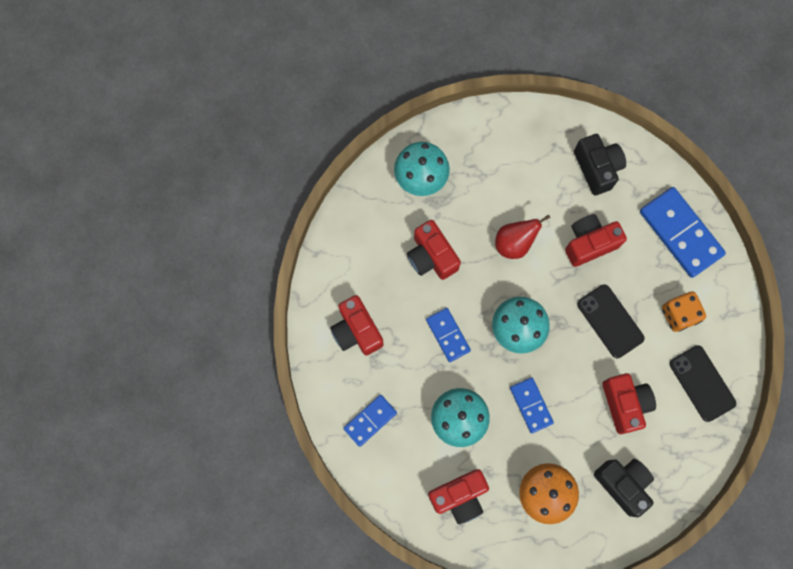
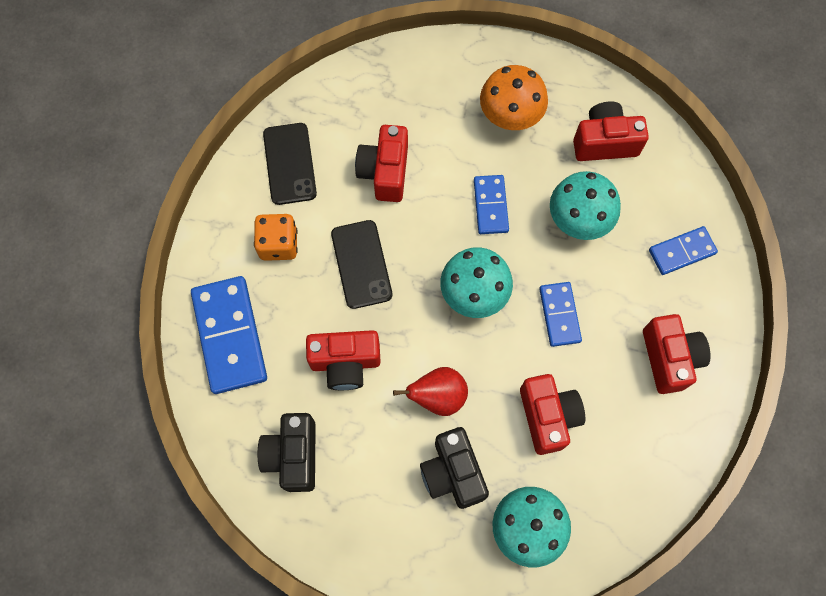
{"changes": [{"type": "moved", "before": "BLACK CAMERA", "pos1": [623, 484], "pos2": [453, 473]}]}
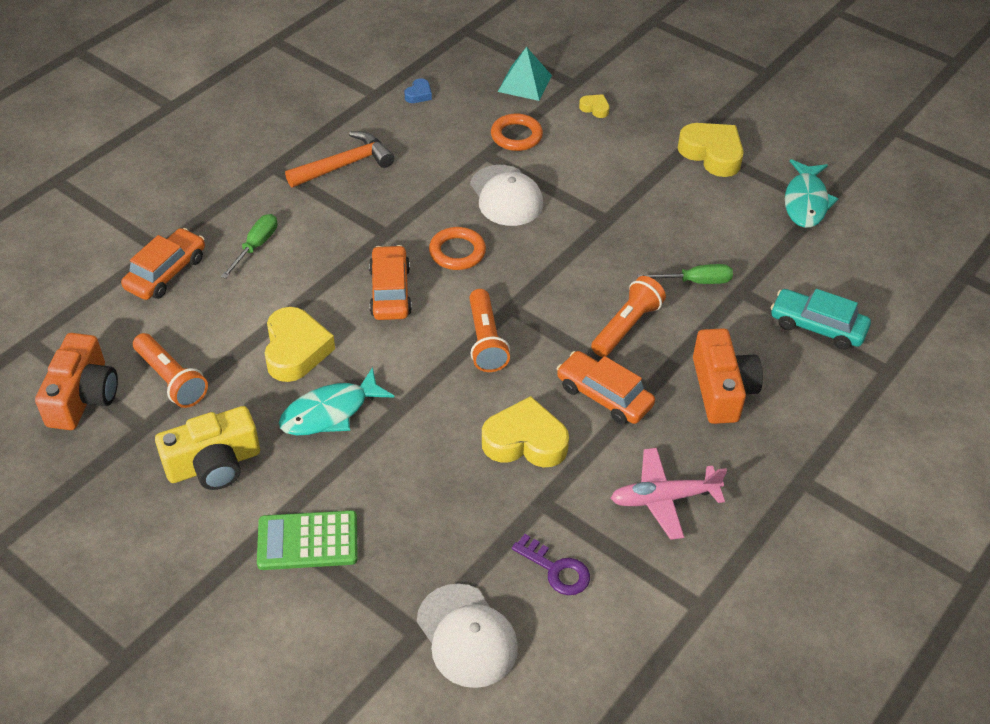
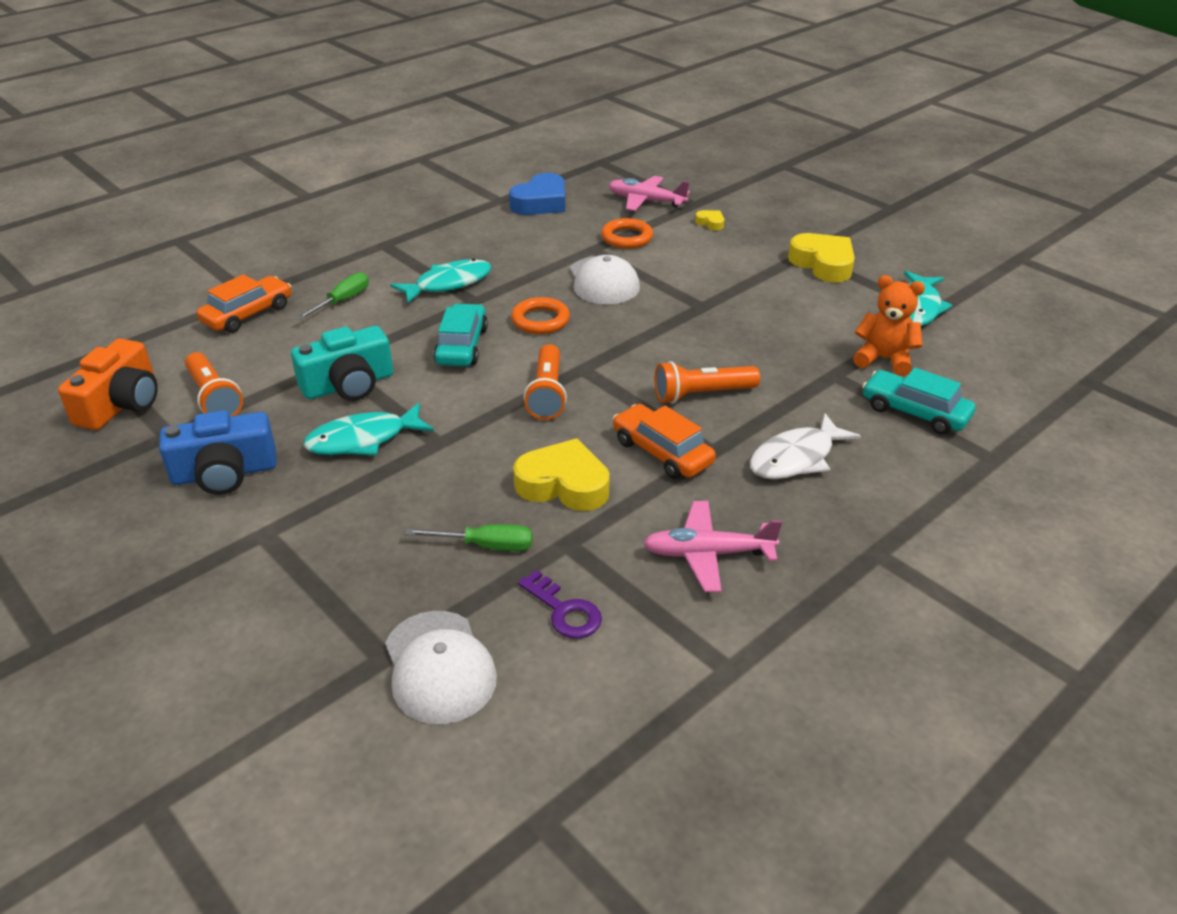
{"changes": [{"type": "replaced", "before": "TURQUOISE PYRAMID", "after": "PINK PLANE", "pos1": [524, 83], "pos2": [646, 201]}, {"type": "resized", "before": "BLUE HEART", "pos1": [419, 94], "pos2": [541, 203], "scale": 2.14}, {"type": "removed", "before": "ORANGE HAMMER", "pos1": [345, 165]}, {"type": "recoloured", "before": "ORANGE CAR", "after": "TURQUOISE CAR", "pos1": [390, 291], "pos2": [462, 346]}, {"type": "moved", "before": "GREEN SCREWDRIVER", "pos1": [695, 281], "pos2": [485, 546]}, {"type": "turned", "before": "ORANGE FLASHLIGHT", "pos1": [627, 326], "pos2": [702, 394], "turn": -150}, {"type": "replaced", "before": "YELLOW HEART", "after": "TURQUOISE CAMERA", "pos1": [295, 350], "pos2": [348, 385]}, {"type": "replaced", "before": "ORANGE CAMERA", "after": "WHITE FISH", "pos1": [722, 389], "pos2": [796, 458]}, {"type": "recoloured", "before": "YELLOW CAMERA", "after": "BLUE CAMERA", "pos1": [214, 464], "pos2": [225, 473]}, {"type": "removed", "before": "GREEN CALCULATOR", "pos1": [307, 541]}, {"type": "added", "after": "TURQUOISE FISH", "pos2": [448, 284]}, {"type": "added", "after": "ORANGE TEDDY BEAR", "pos2": [884, 359]}]}
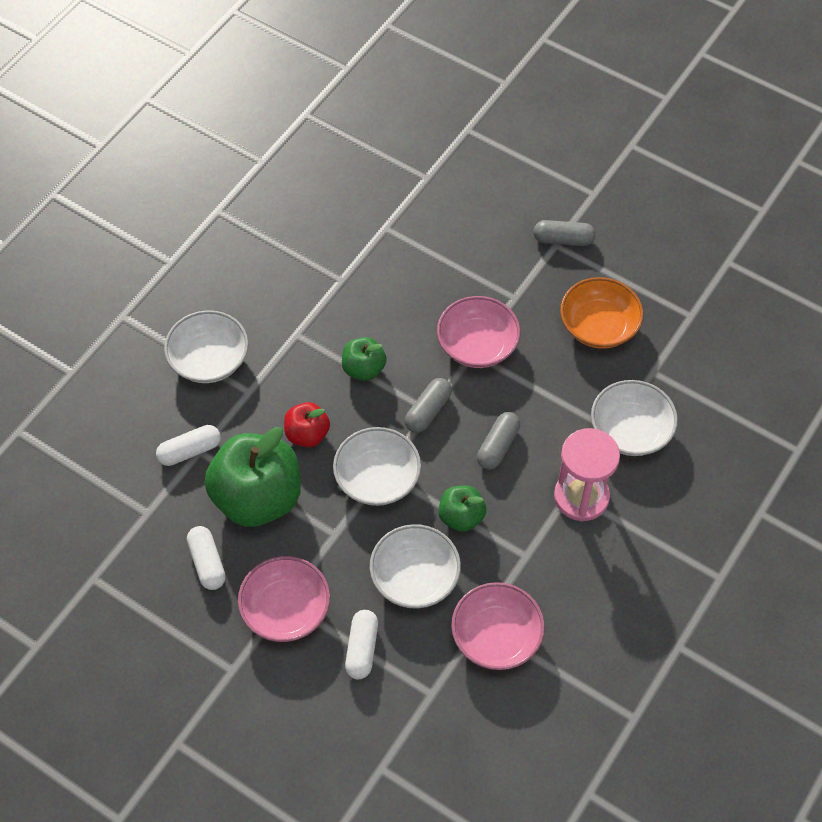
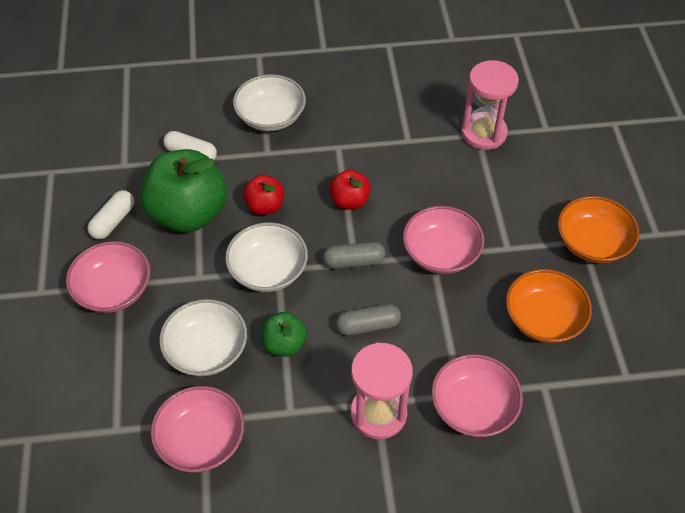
{"changes": [{"type": "replaced", "before": "GREY CAPSULE", "after": "ORANGE BOWL", "pos1": [563, 240], "pos2": [592, 243]}, {"type": "recoloured", "before": "GREEN APPLE", "after": "RED APPLE", "pos1": [364, 369], "pos2": [349, 201]}, {"type": "recoloured", "before": "WHITE BOWL", "after": "PINK BOWL", "pos1": [630, 430], "pos2": [473, 407]}, {"type": "removed", "before": "WHITE CAPSULE", "pos1": [362, 649]}, {"type": "added", "after": "PINK HOURGLASS", "pos2": [483, 133]}]}
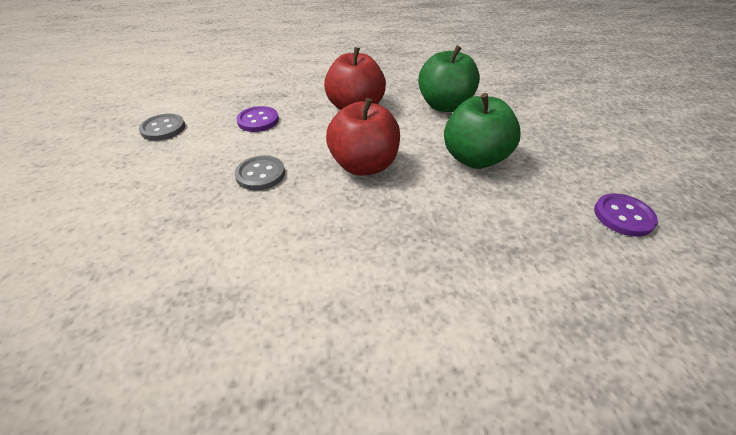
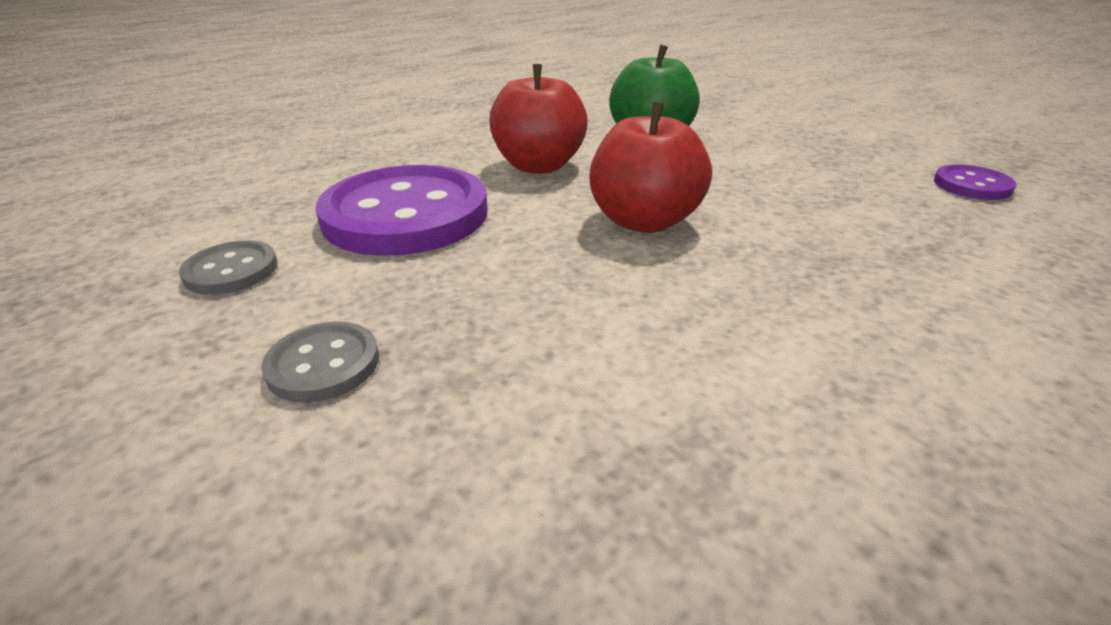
{"changes": [{"type": "removed", "before": "GREEN APPLE", "pos1": [474, 158]}, {"type": "resized", "before": "PURPLE BUTTON", "pos1": [258, 120], "pos2": [405, 215], "scale": 2.2}, {"type": "moved", "before": "GREY BUTTON", "pos1": [260, 174], "pos2": [323, 364]}]}
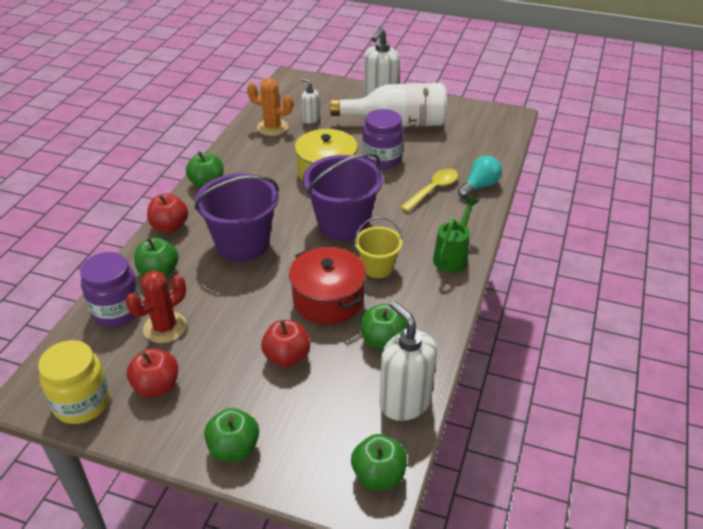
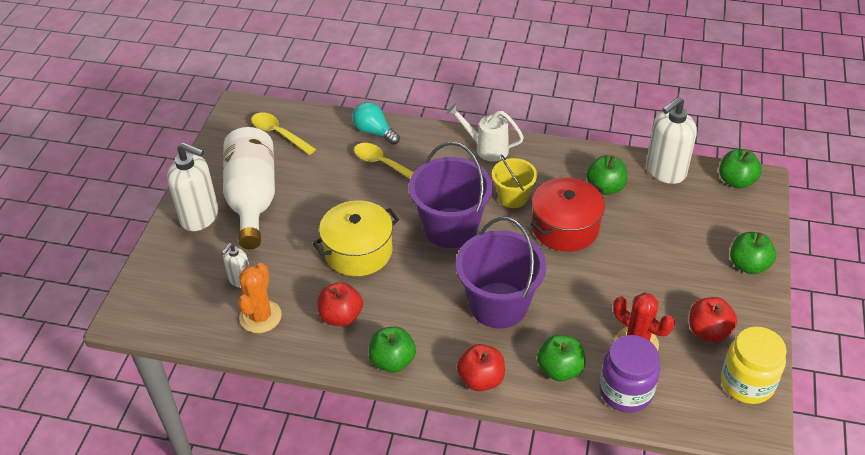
{"changes": [{"type": "removed", "before": "PURPLE JAR", "pos1": [382, 159]}, {"type": "recoloured", "before": "GREEN WATERING CAN", "after": "WHITE WATERING CAN", "pos1": [453, 256], "pos2": [486, 148]}, {"type": "moved", "before": "RED APPLE", "pos1": [287, 357], "pos2": [341, 316]}, {"type": "added", "after": "YELLOW SPOON", "pos2": [279, 134]}]}
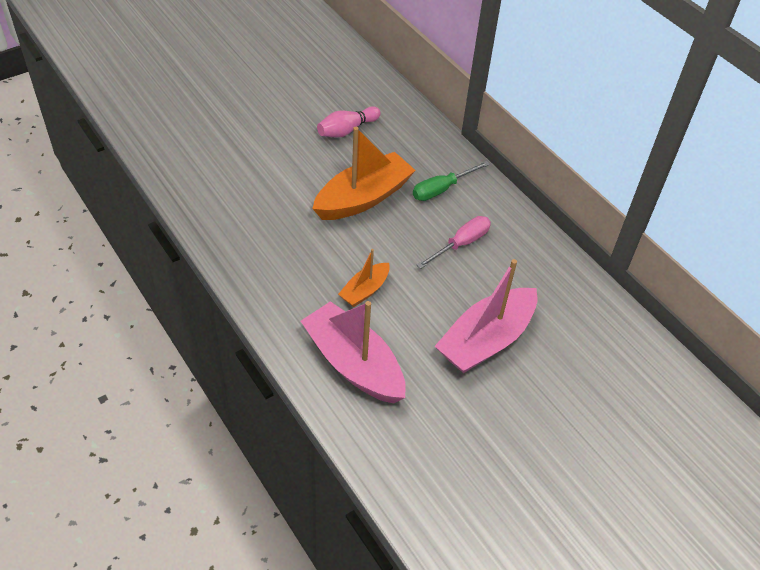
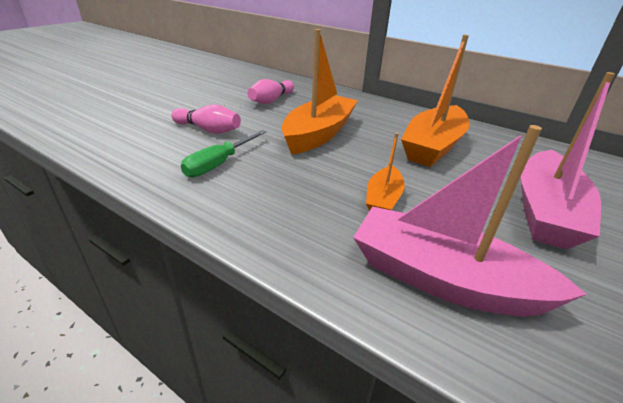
{"changes": [{"type": "moved", "before": "GREEN SCREWDRIVER", "pos1": [442, 189], "pos2": [219, 164]}, {"type": "replaced", "before": "PINK SCREWDRIVER", "after": "ORANGE BOAT", "pos1": [461, 244], "pos2": [433, 146]}, {"type": "added", "after": "PINK BOWLING PIN", "pos2": [208, 130]}]}
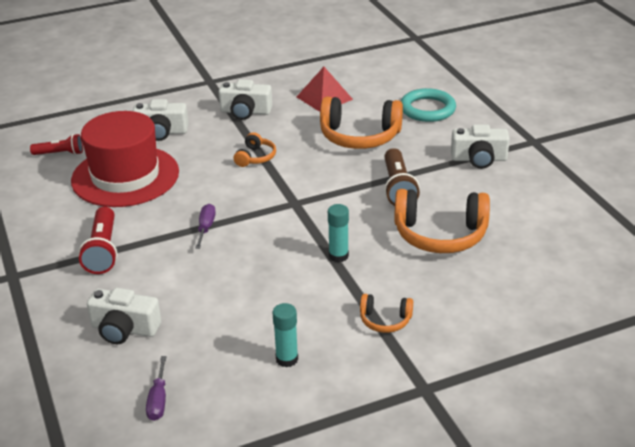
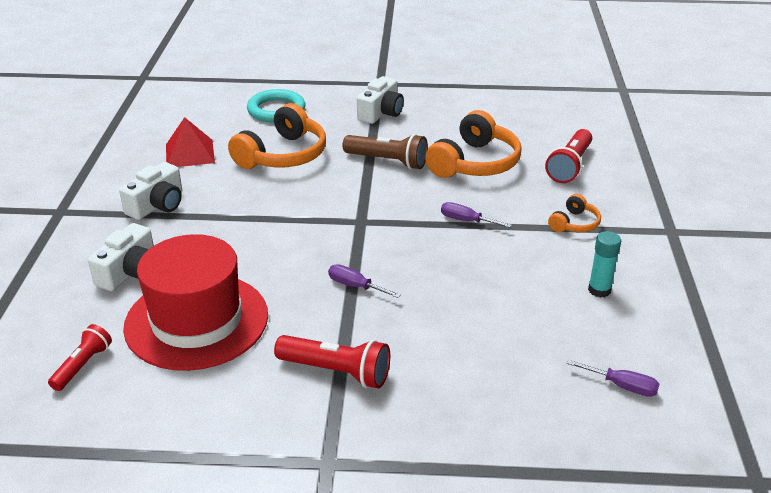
{"changes": [{"type": "removed", "before": "ORANGE HEADPHONES", "pos1": [255, 157]}, {"type": "replaced", "before": "TURQUOISE GLUE STICK", "after": "PURPLE SCREWDRIVER", "pos1": [338, 256], "pos2": [466, 221]}, {"type": "removed", "before": "WHITE CAMERA", "pos1": [124, 329]}, {"type": "added", "after": "RED FLASHLIGHT", "pos2": [569, 166]}]}
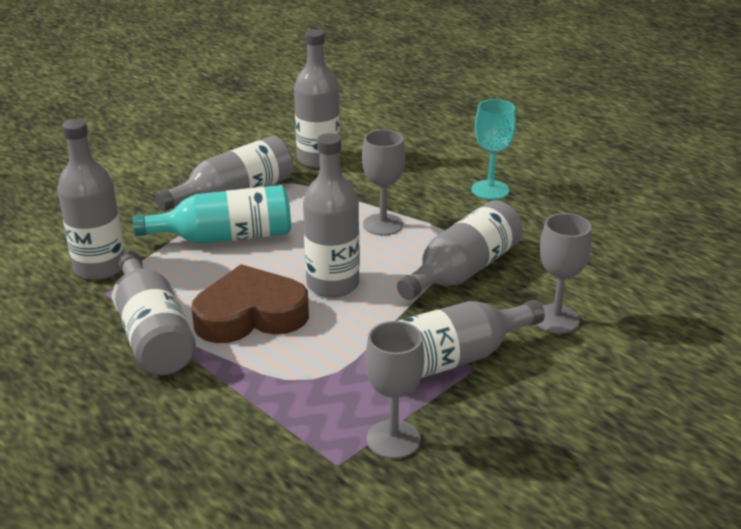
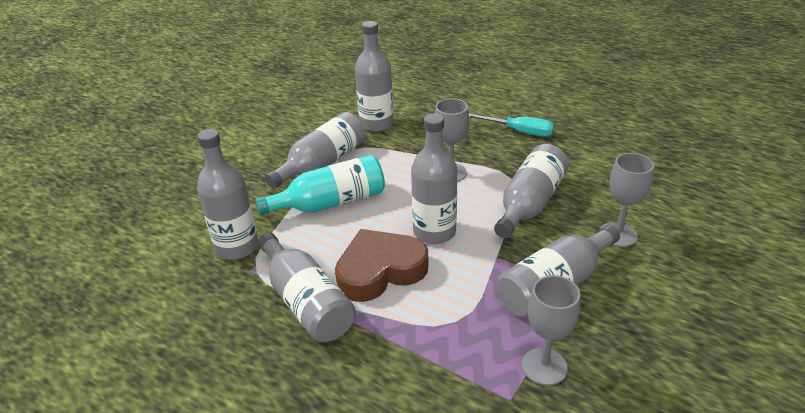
{"changes": [{"type": "replaced", "before": "TURQUOISE GOBLET", "after": "TURQUOISE SCREWDRIVER", "pos1": [490, 190], "pos2": [518, 131]}]}
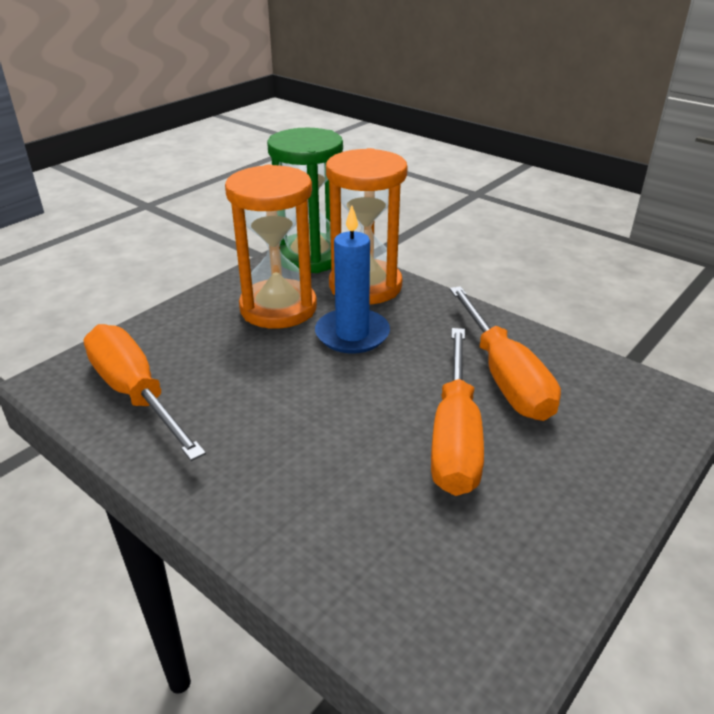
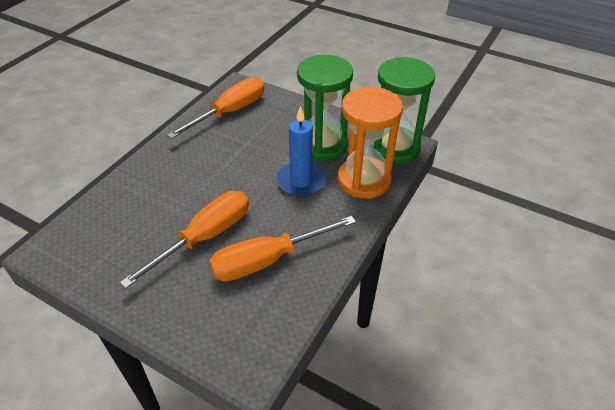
{"changes": [{"type": "recoloured", "before": "ORANGE HOURGLASS", "after": "GREEN HOURGLASS", "pos1": [278, 308], "pos2": [322, 145]}, {"type": "turned", "before": "ORANGE SCREWDRIVER", "pos1": [455, 436], "pos2": [205, 237], "turn": 135}]}
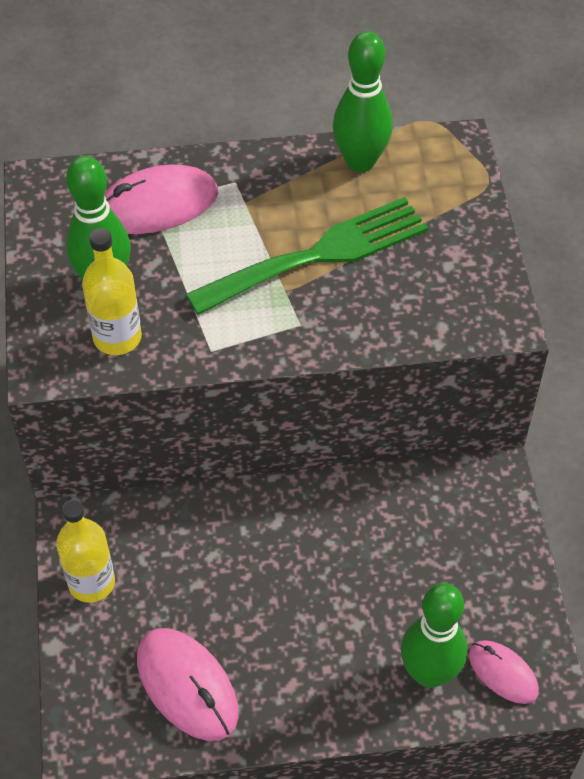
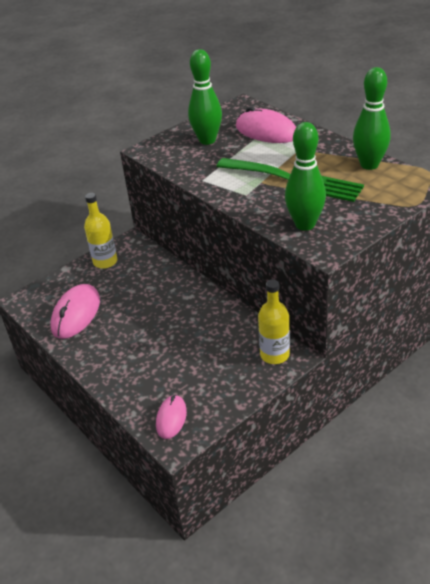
{"changes": [{"type": "moved", "before": "YELLOW BOTTLE", "pos1": [117, 337], "pos2": [274, 355]}, {"type": "moved", "before": "GREEN BOWLING PIN", "pos1": [429, 673], "pos2": [305, 224]}]}
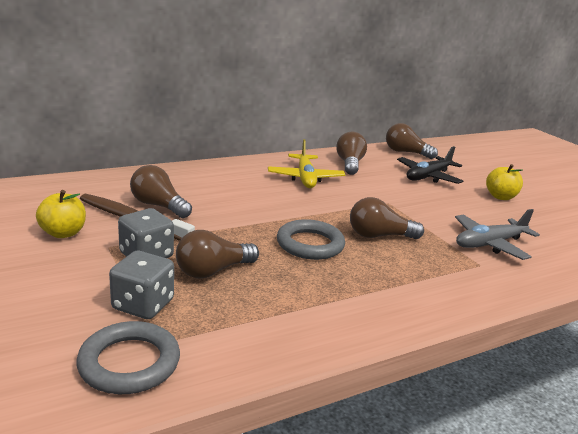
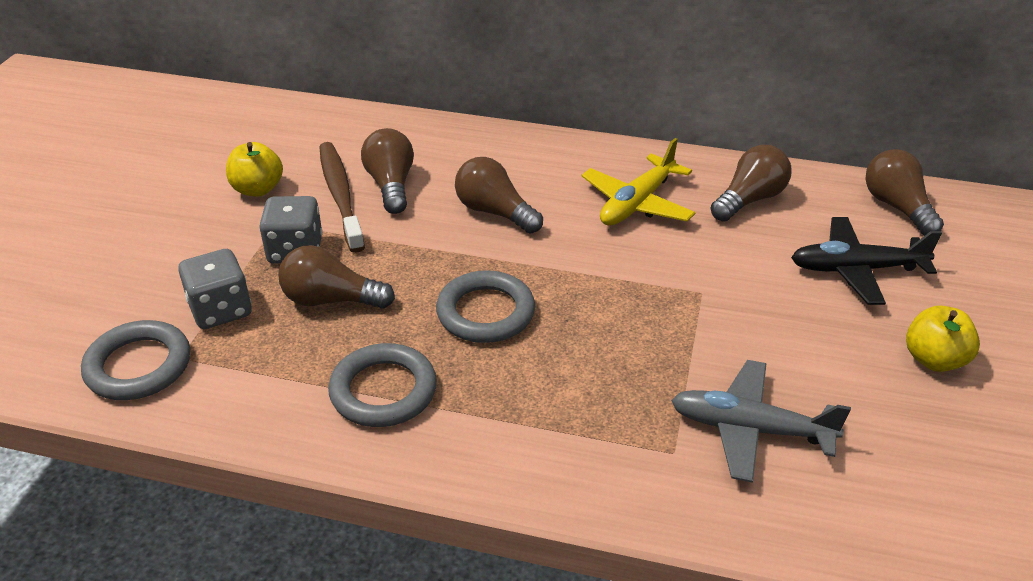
{"changes": [{"type": "moved", "before": "BROWN LIGHT BULB", "pos1": [379, 236], "pos2": [495, 212]}, {"type": "added", "after": "GREY RING", "pos2": [383, 391]}]}
